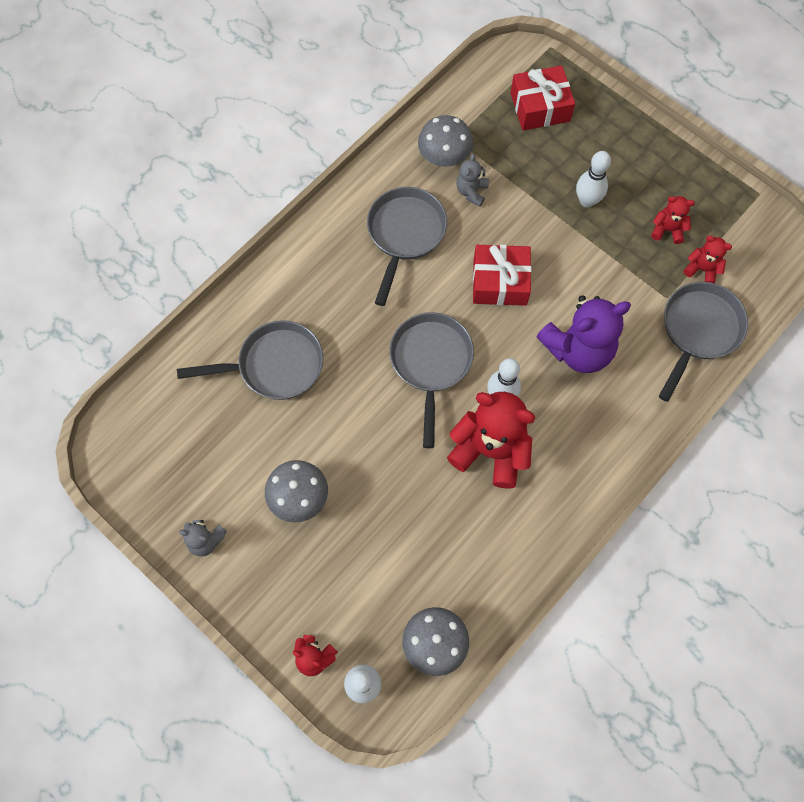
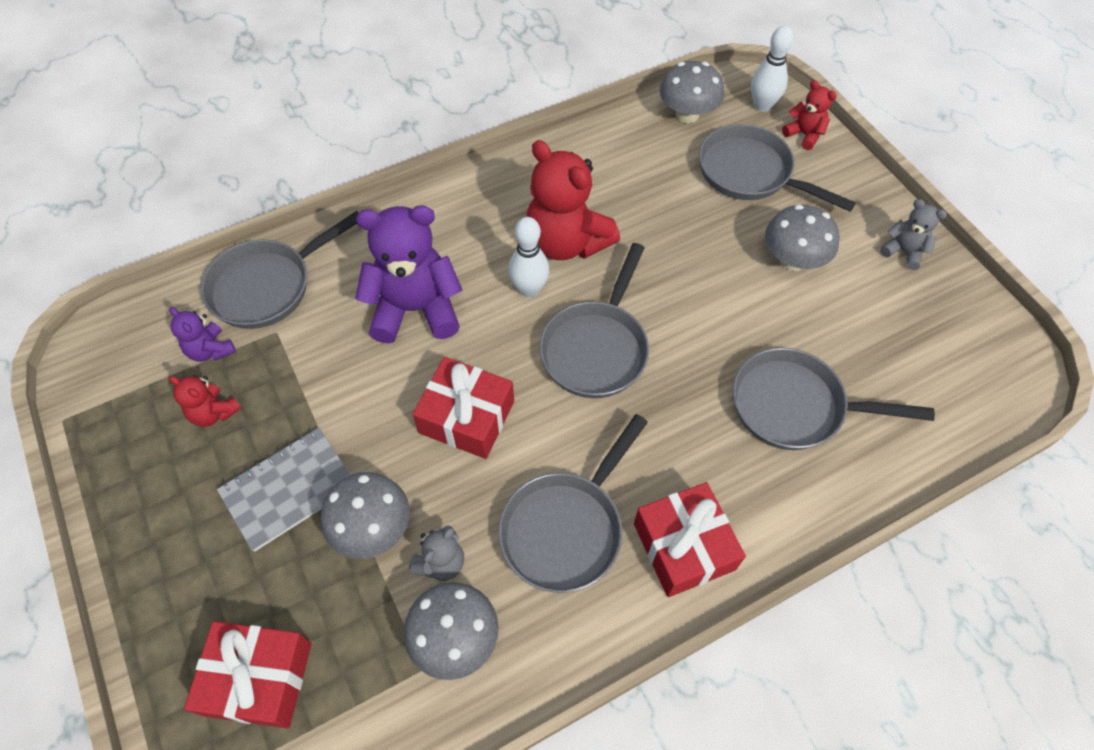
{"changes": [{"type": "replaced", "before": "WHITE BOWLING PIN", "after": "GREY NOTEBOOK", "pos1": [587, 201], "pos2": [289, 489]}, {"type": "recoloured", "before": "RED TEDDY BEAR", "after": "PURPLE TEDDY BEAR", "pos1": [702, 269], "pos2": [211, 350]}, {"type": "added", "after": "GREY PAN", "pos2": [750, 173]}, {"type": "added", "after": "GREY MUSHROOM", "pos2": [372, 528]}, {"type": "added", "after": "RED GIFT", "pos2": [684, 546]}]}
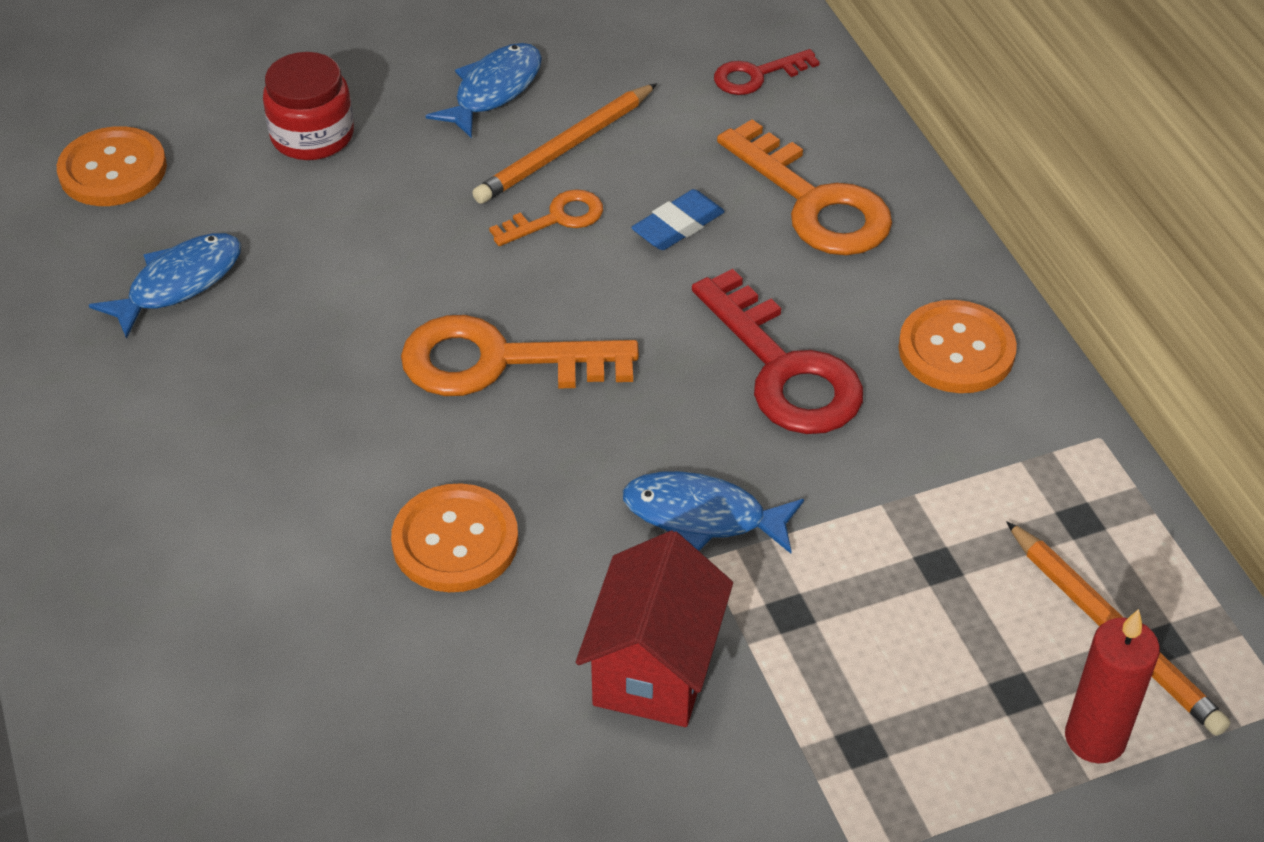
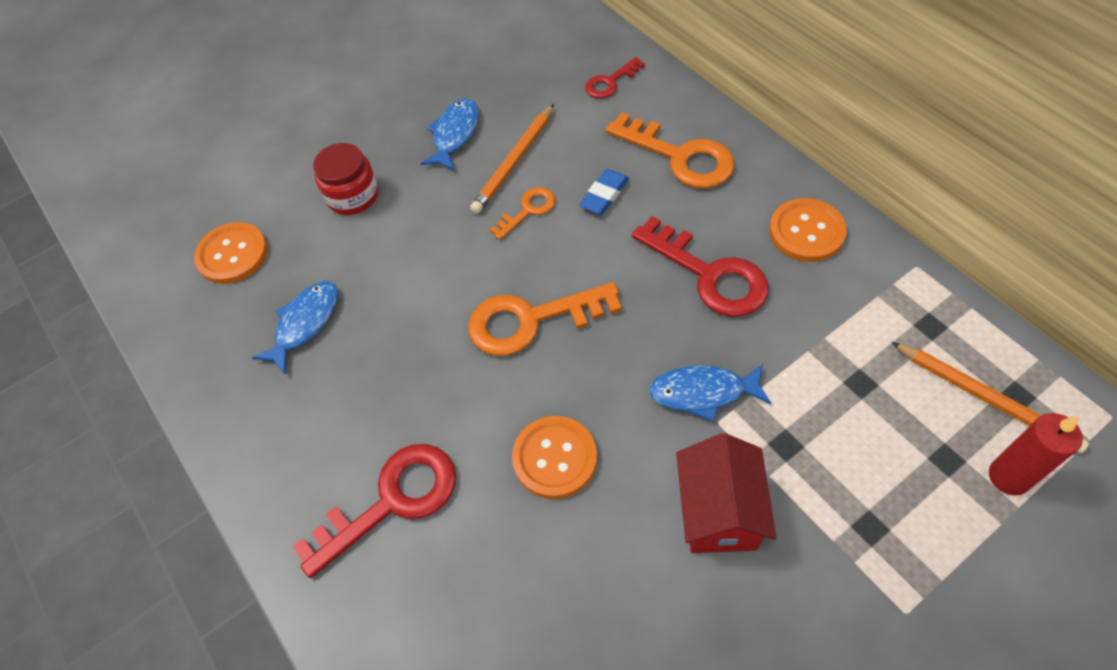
{"changes": [{"type": "added", "after": "RED KEY", "pos2": [392, 501]}]}
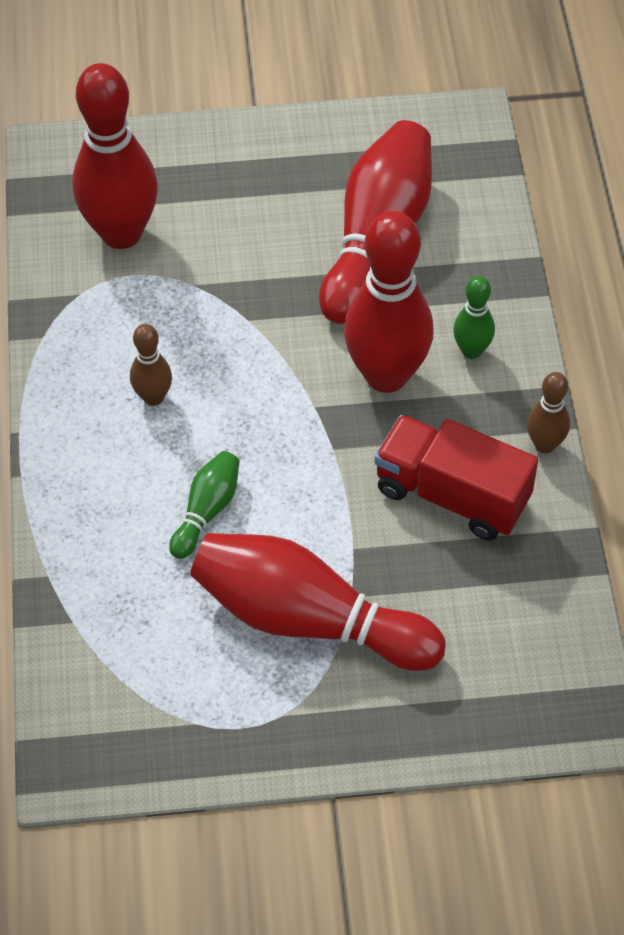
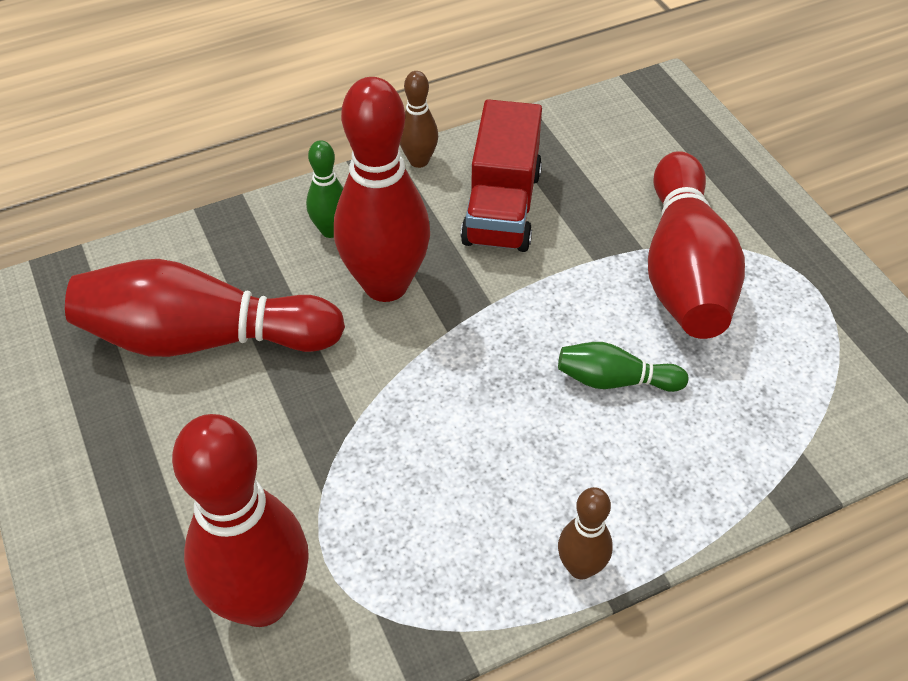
{"changes": [{"type": "moved", "before": "BROWN BOWLING PIN", "pos1": [153, 397], "pos2": [580, 567]}]}
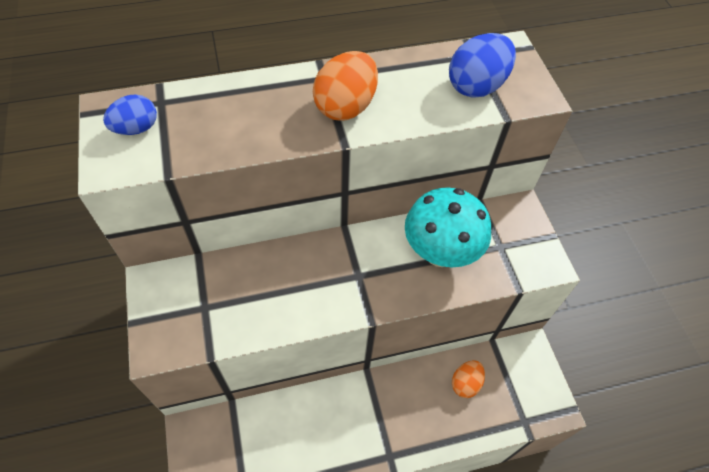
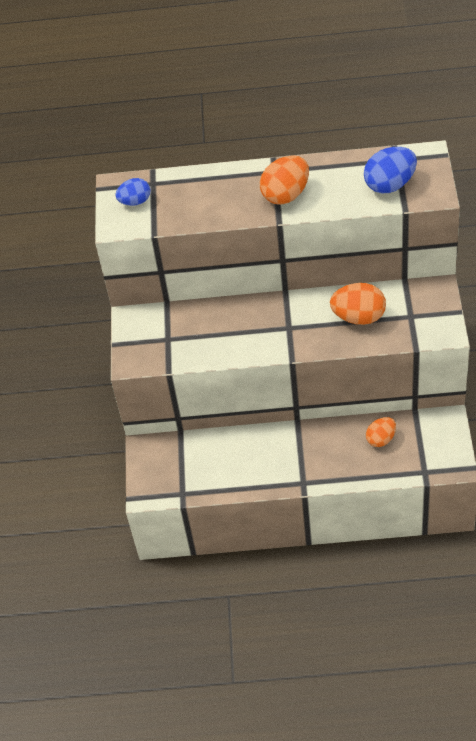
{"changes": [{"type": "replaced", "before": "TURQUOISE MUSHROOM", "after": "ORANGE EGG", "pos1": [440, 253], "pos2": [358, 317]}]}
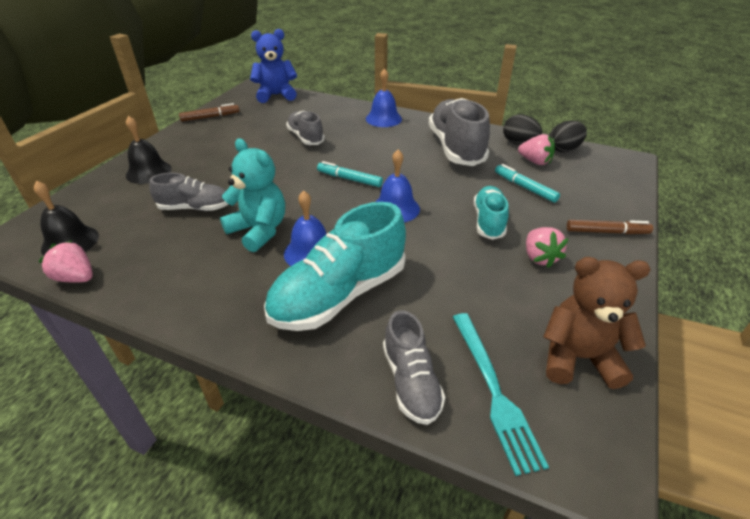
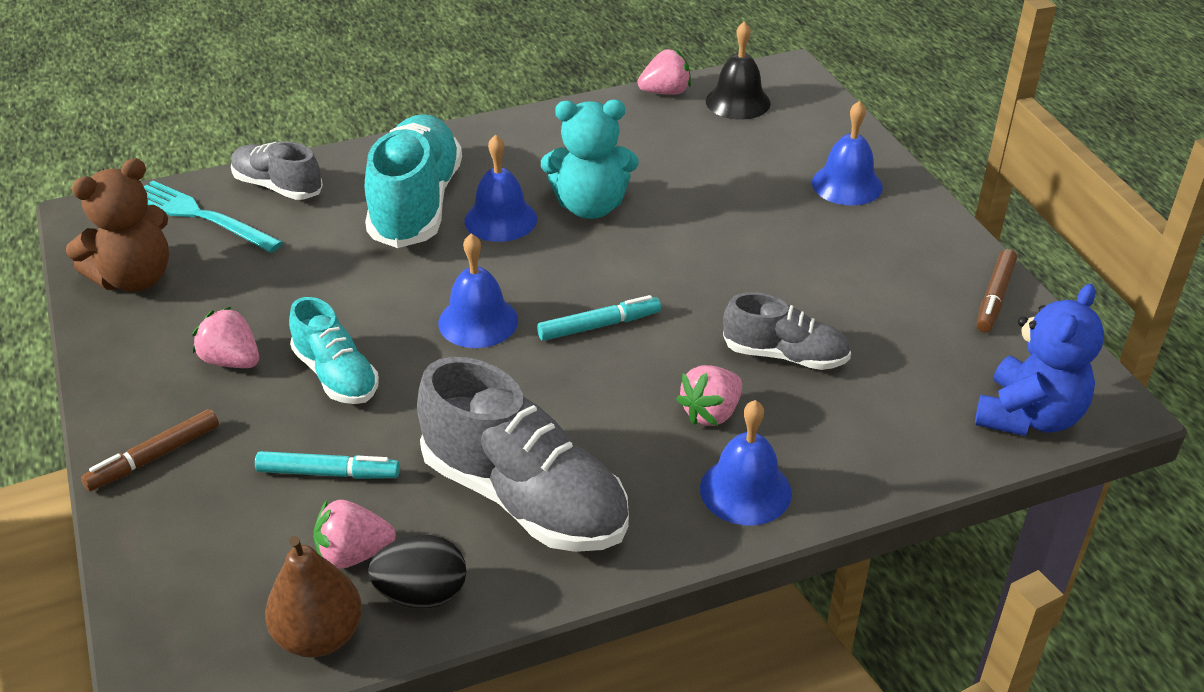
{"changes": [{"type": "recoloured", "before": "BLACK BELL", "after": "BLUE BELL", "pos1": [148, 172], "pos2": [847, 184]}, {"type": "replaced", "before": "BLACK EGG", "after": "BROWN PEAR", "pos1": [564, 149], "pos2": [319, 636]}, {"type": "removed", "before": "GREY SHOE", "pos1": [195, 208]}, {"type": "added", "after": "PINK STRAWBERRY", "pos2": [711, 413]}]}
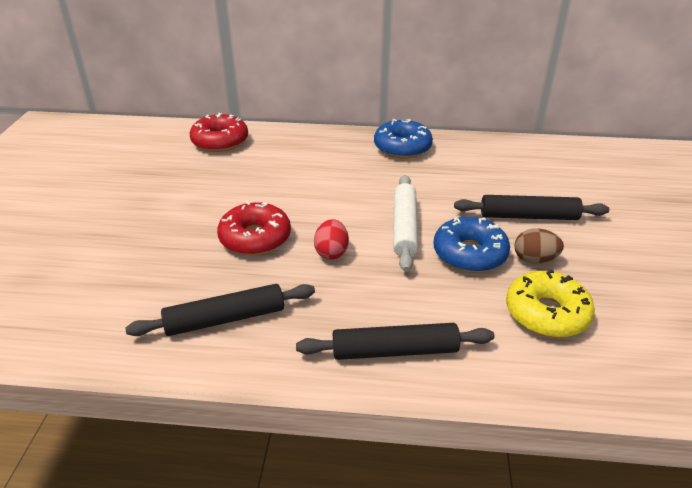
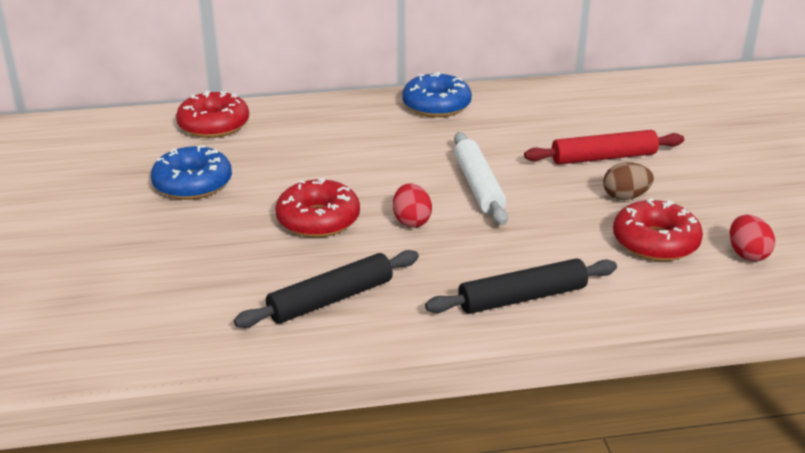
{"changes": [{"type": "recoloured", "before": "BLACK ROLLING PIN", "after": "RED ROLLING PIN", "pos1": [528, 216], "pos2": [603, 157]}, {"type": "moved", "before": "BLUE DONUT", "pos1": [469, 254], "pos2": [193, 184]}, {"type": "recoloured", "before": "YELLOW DONUT", "after": "RED DONUT", "pos1": [546, 313], "pos2": [655, 242]}, {"type": "added", "after": "RED EGG", "pos2": [747, 254]}]}
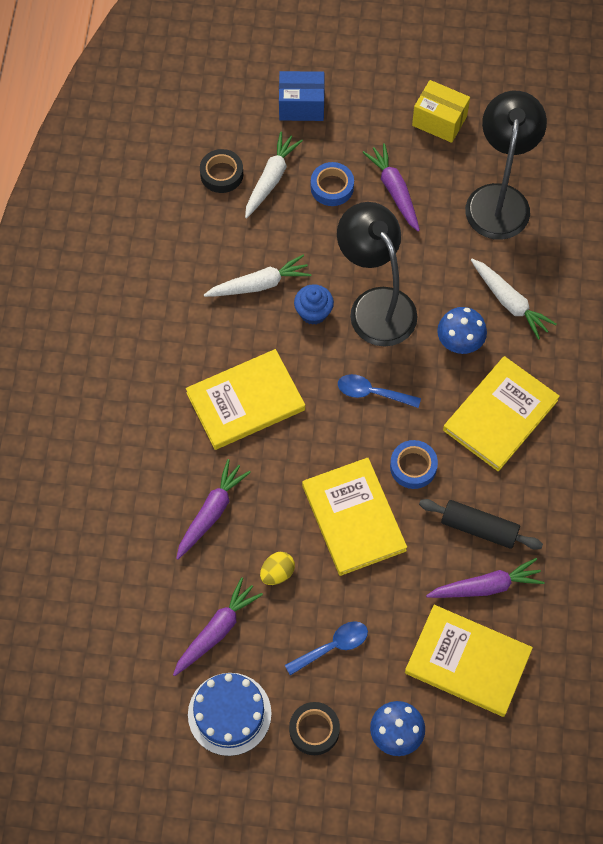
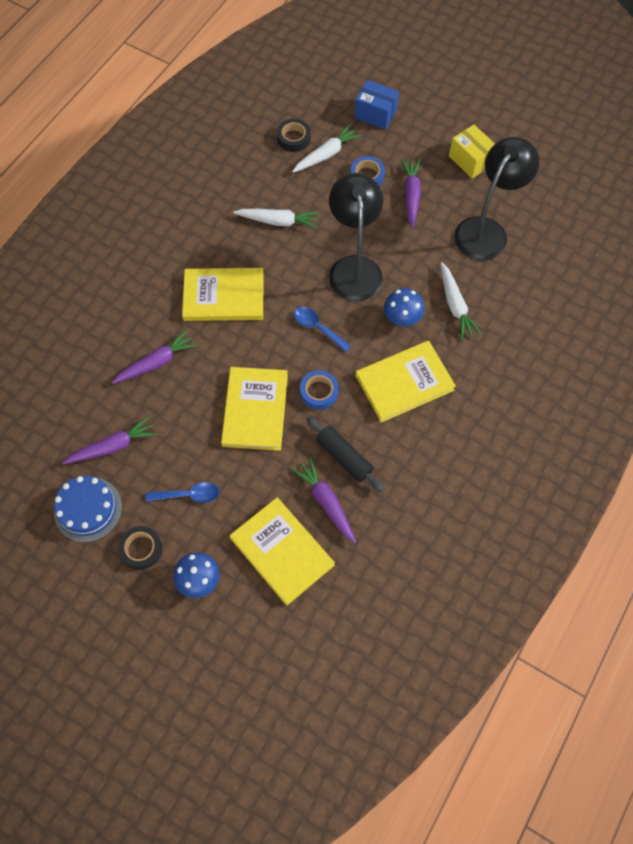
{"changes": [{"type": "removed", "before": "BLUE CUPCAKE", "pos1": [313, 312]}, {"type": "removed", "before": "YELLOW EGG", "pos1": [277, 573]}, {"type": "turned", "before": "PURPLE CARROT", "pos1": [486, 586], "pos2": [326, 502], "turn": -135}]}
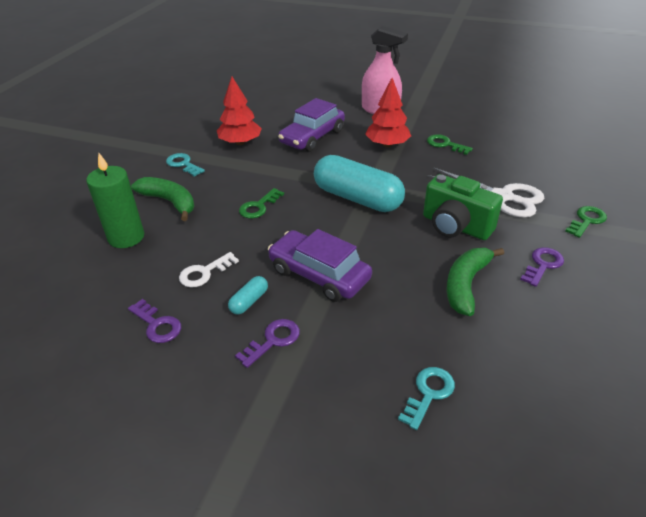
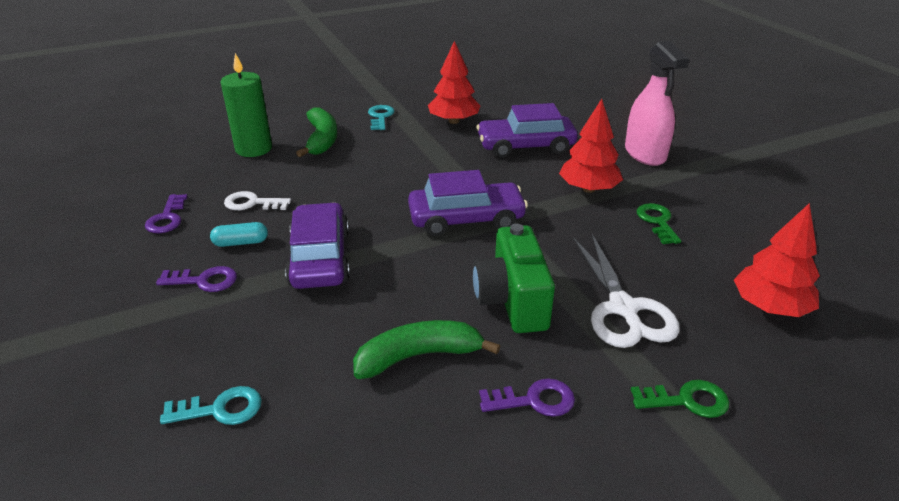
{"changes": [{"type": "replaced", "before": "TURQUOISE CAPSULE", "after": "PURPLE CAR", "pos1": [357, 198], "pos2": [466, 219]}, {"type": "removed", "before": "GREEN KEY", "pos1": [259, 206]}, {"type": "added", "after": "RED TREE", "pos2": [770, 307]}]}
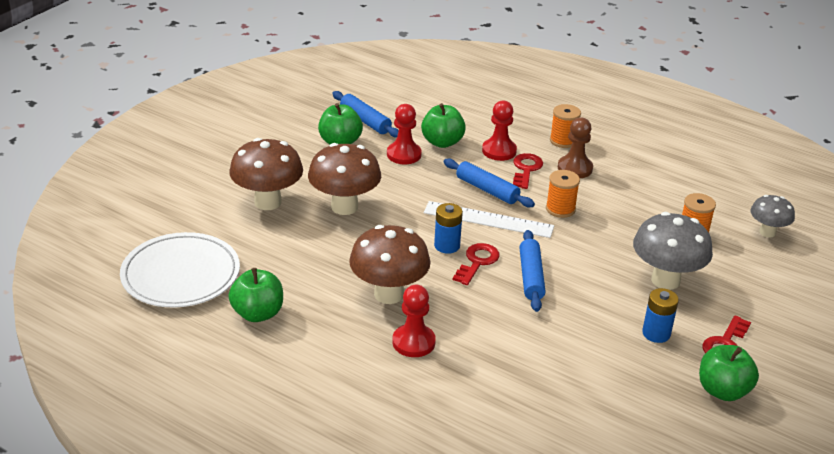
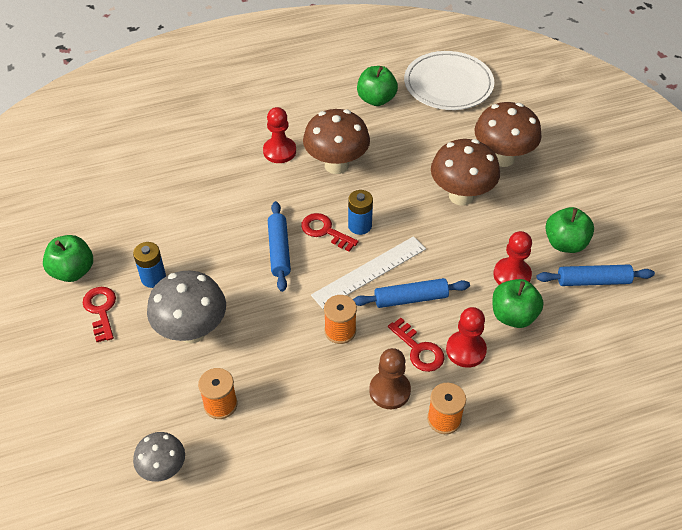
{"changes": [{"type": "turned", "before": "BLUE ROLLING PIN", "pos1": [531, 277], "pos2": [279, 250], "turn": 45}, {"type": "turned", "before": "RED KEY", "pos1": [477, 262], "pos2": [325, 231], "turn": 150}]}
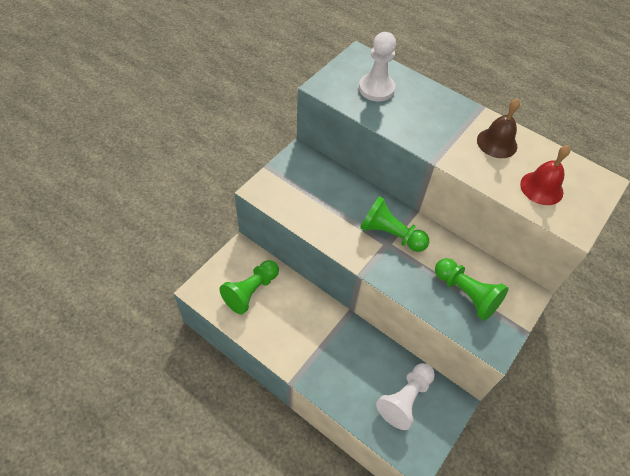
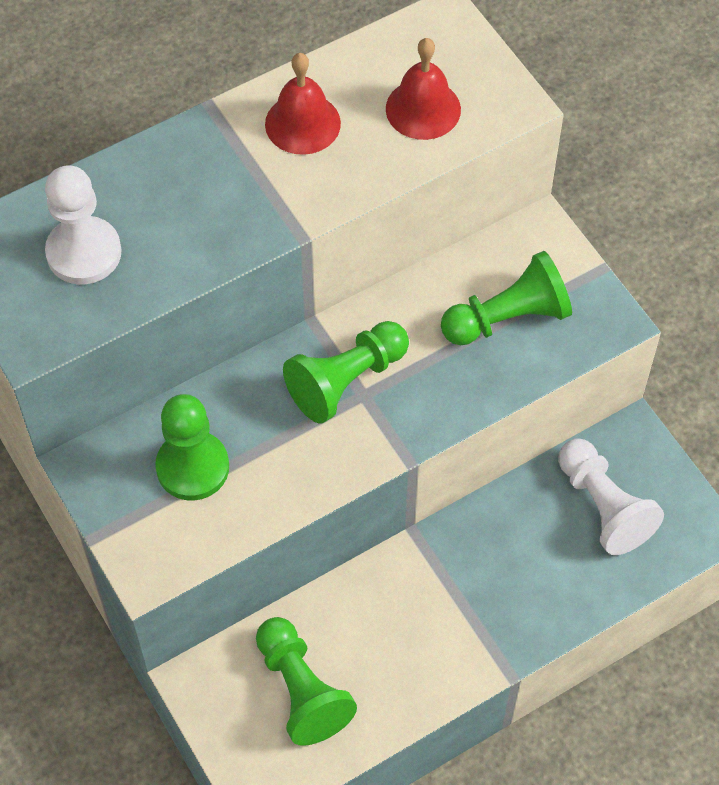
{"changes": [{"type": "recoloured", "before": "BROWN BELL", "after": "RED BELL", "pos1": [497, 143], "pos2": [302, 123]}, {"type": "added", "after": "GREEN PAWN", "pos2": [192, 467]}]}
